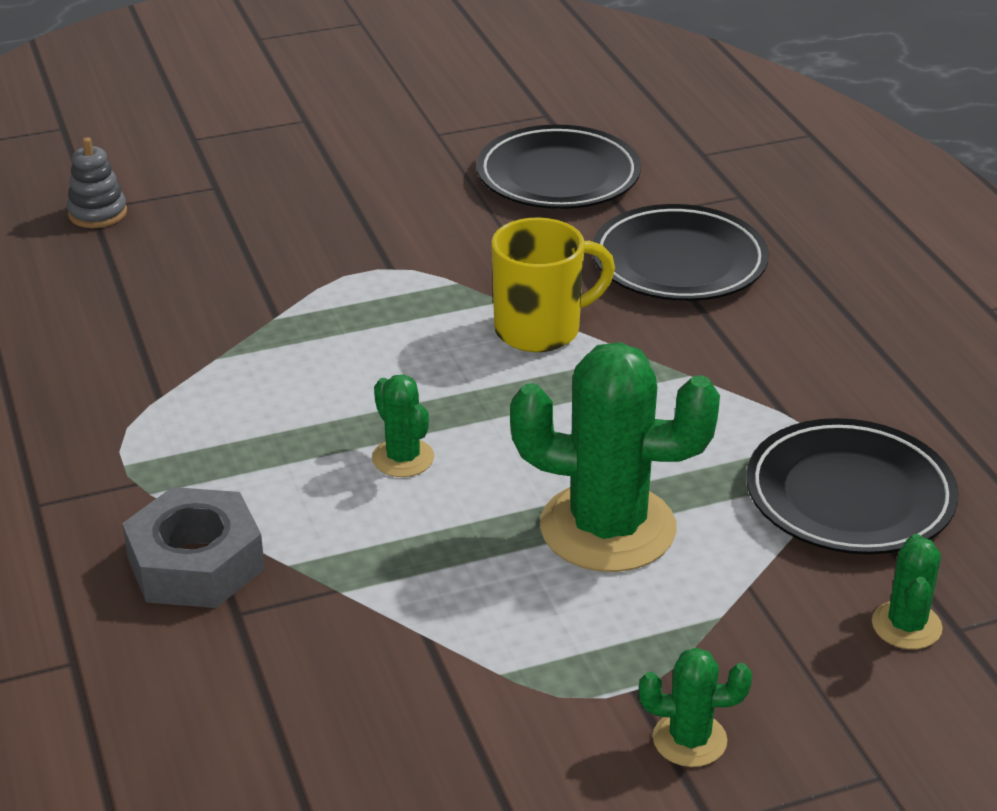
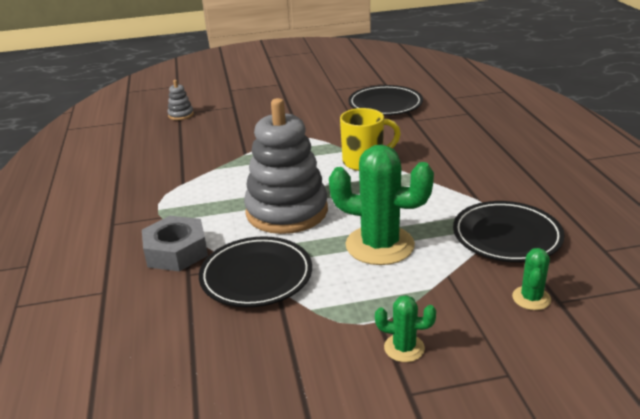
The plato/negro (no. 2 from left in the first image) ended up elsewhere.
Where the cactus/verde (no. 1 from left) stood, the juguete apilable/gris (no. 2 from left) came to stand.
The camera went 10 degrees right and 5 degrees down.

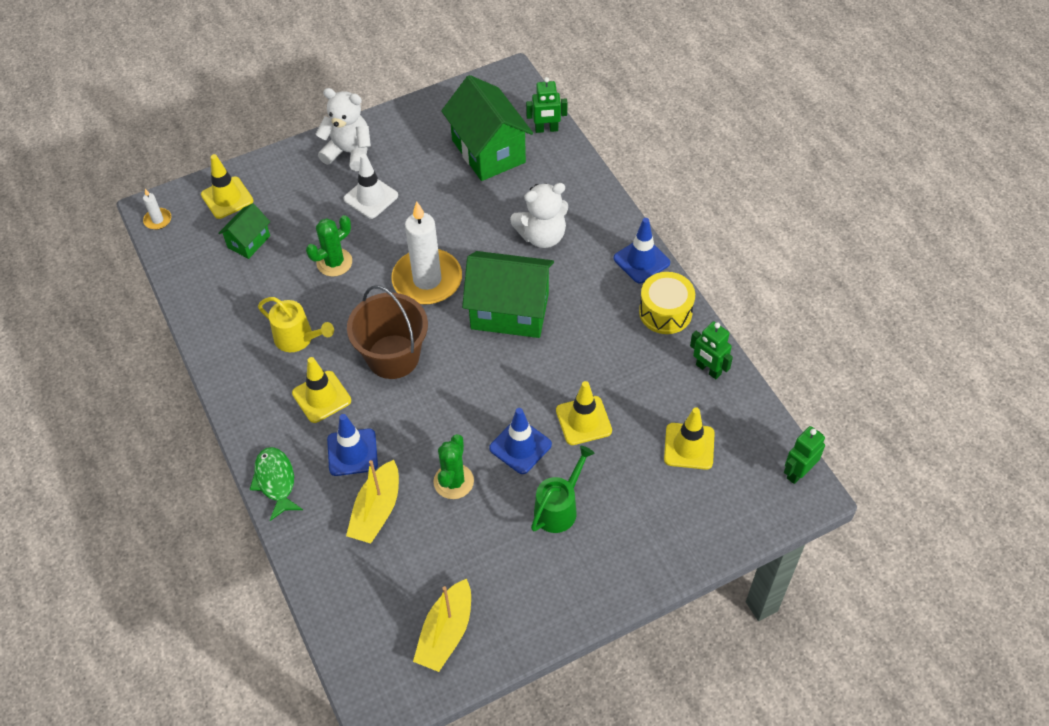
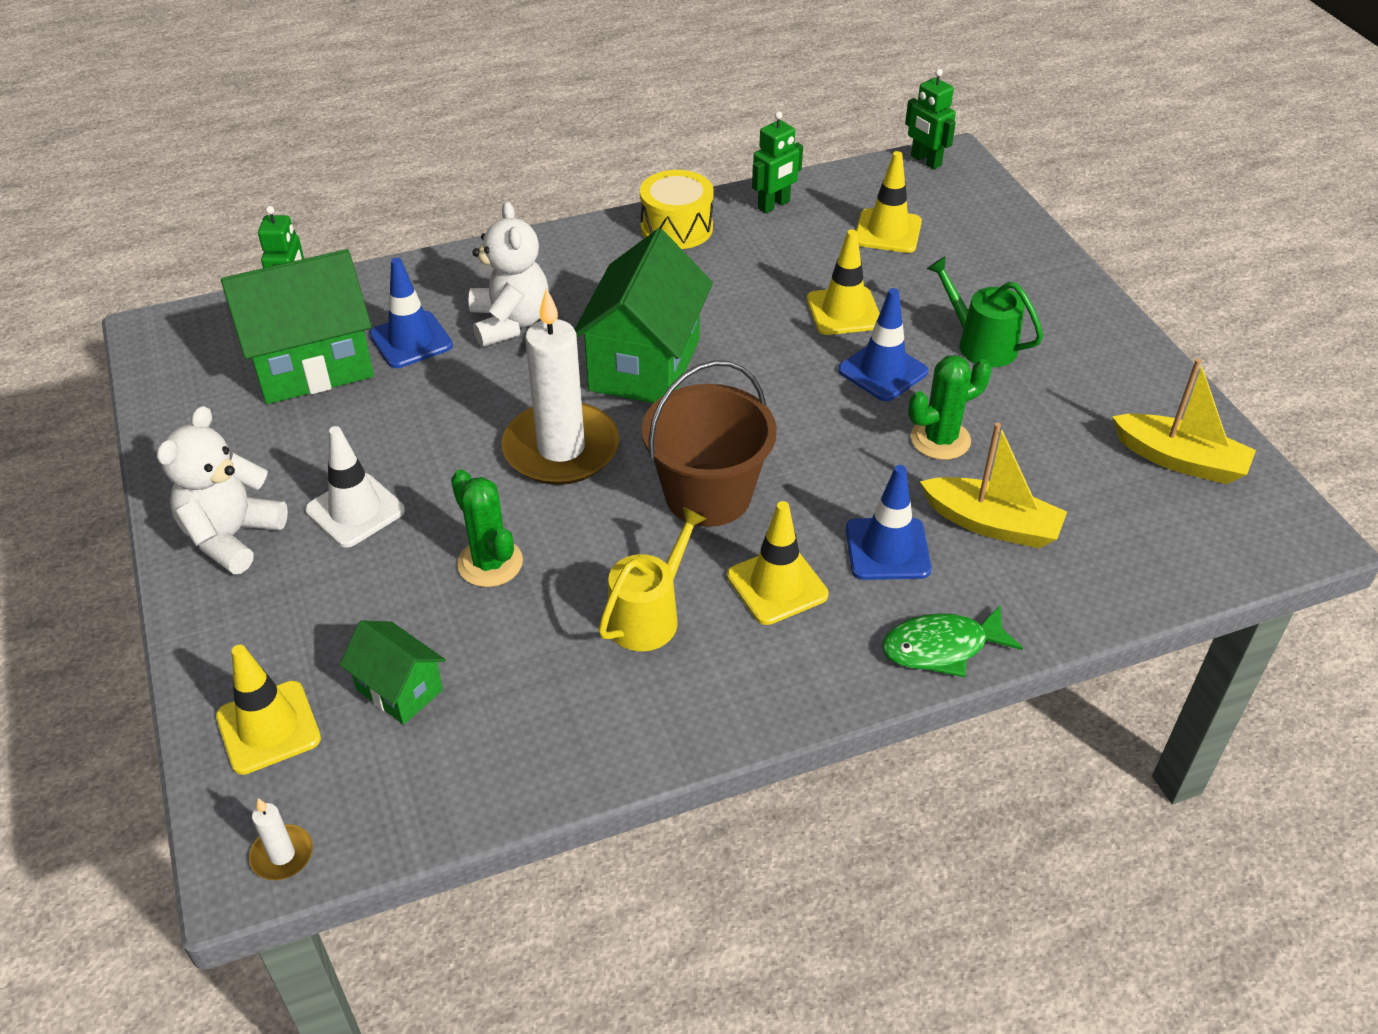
The cono de tráfico/azul (no. 3 from left in the first image) ended up elsewhere.
The cactus/verde (no. 2 from left) ended up facing another way, 45 degrees counterclockwise from before.
The camera went 85 degrees left and 10 degrees down.

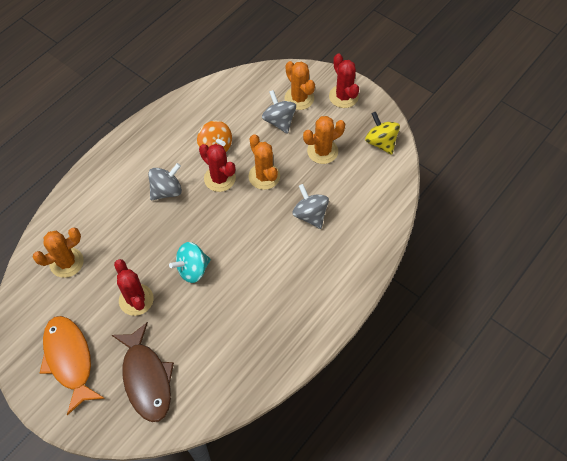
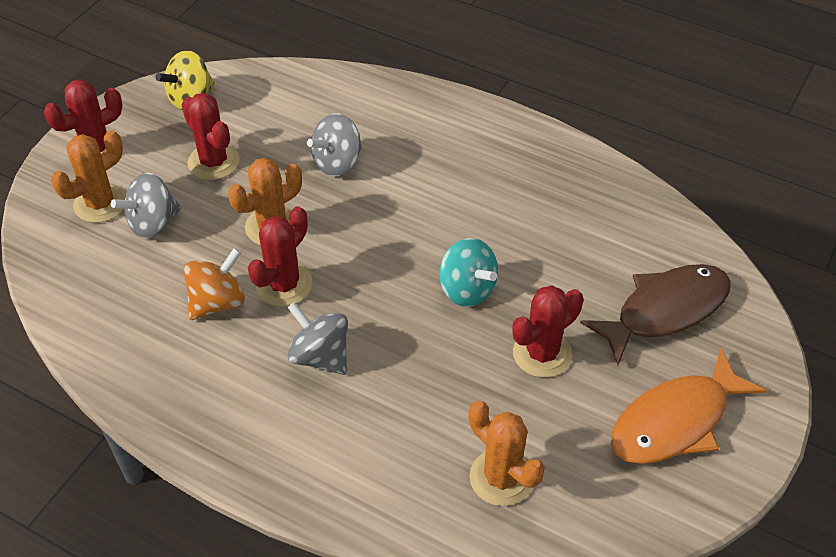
What was the cactus/naranja (no. 4 from left) turned into the cactus/rojo (no. 2 from left).
The camera went 100 degrees left and 10 degrees down.

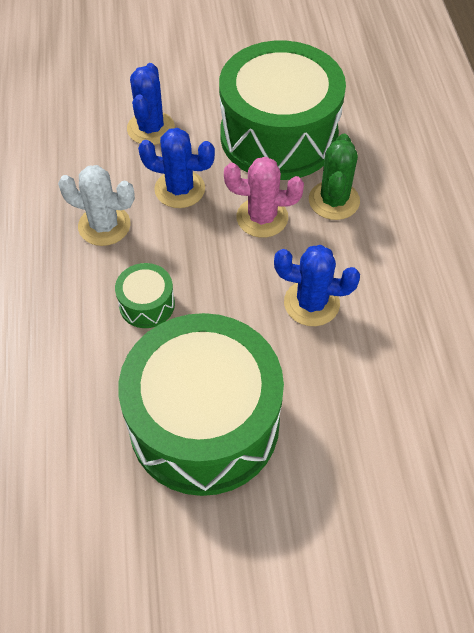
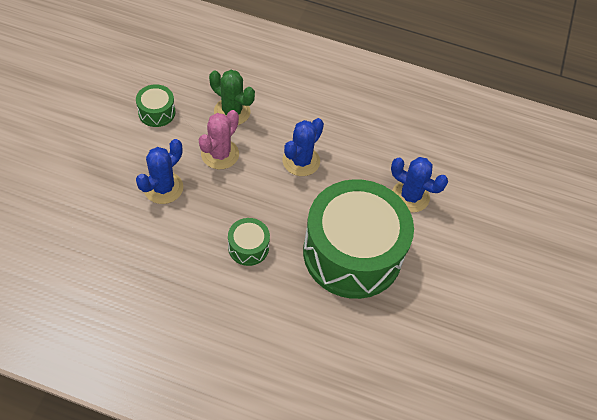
The size of the tambor/verde (no. 3 from left in the first image) changed by a factor of 0.41.
The cactus/azul (no. 1 from left in the first image) ended up elsewhere.
The second view lost the cactus/blanco.
The camera went 70 degrees left and 0 degrees up.

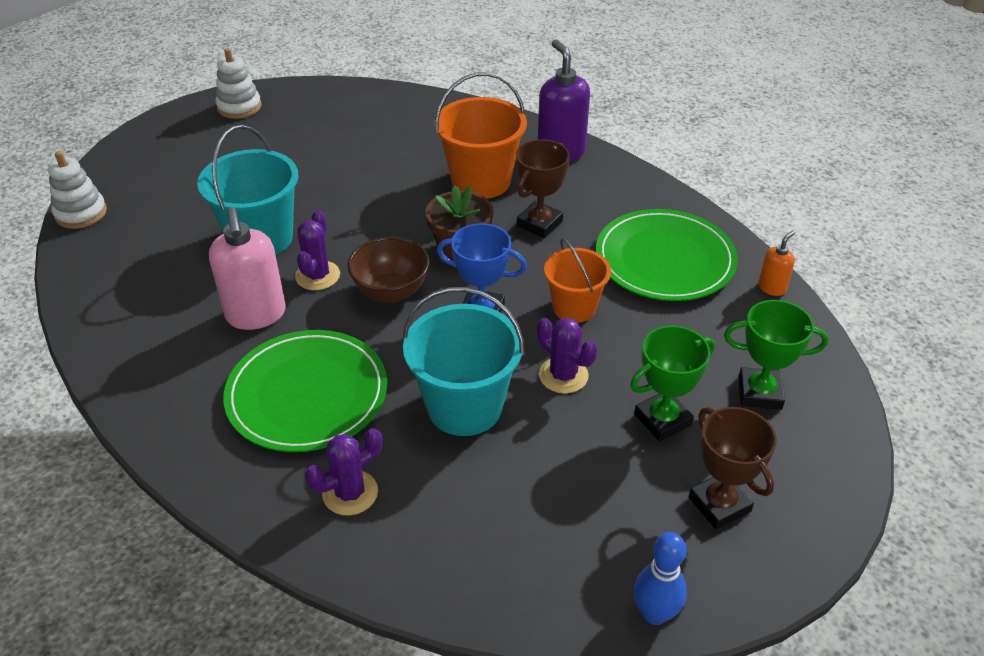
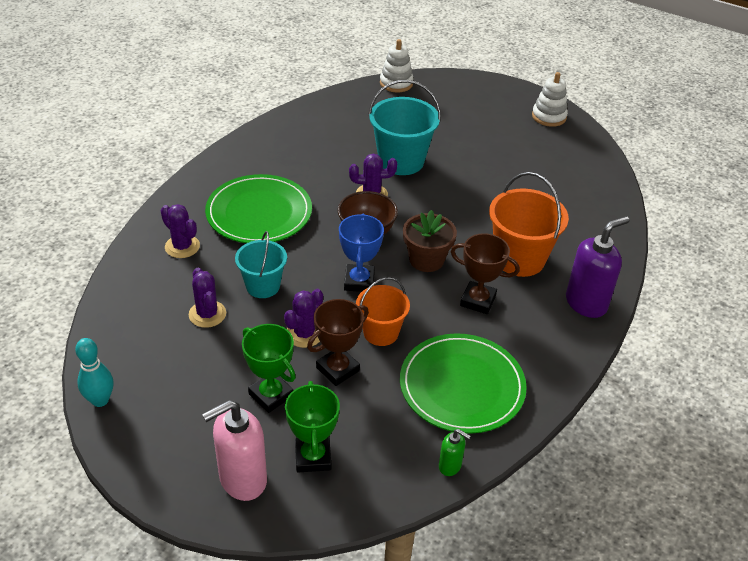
What was the bolo/azul turned into the bolo/turquesa.
The second view gained the cactus/morado (no. 2 from left).
The dispensador de jabón/rosa ended up elsewhere.
The size of the balde/turquesa (no. 2 from left in the first image) changed by a factor of 0.64.
The trofeo/marrón (no. 2 from left in the first image) ended up elsewhere.
What was the dispensador de jabón/naranja turned into the dispensador de jabón/verde.
The camera went 75 degrees right and 0 degrees up.

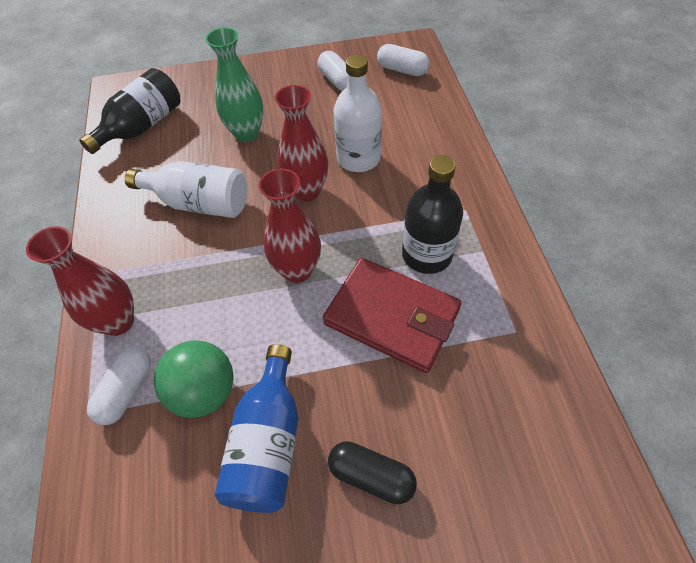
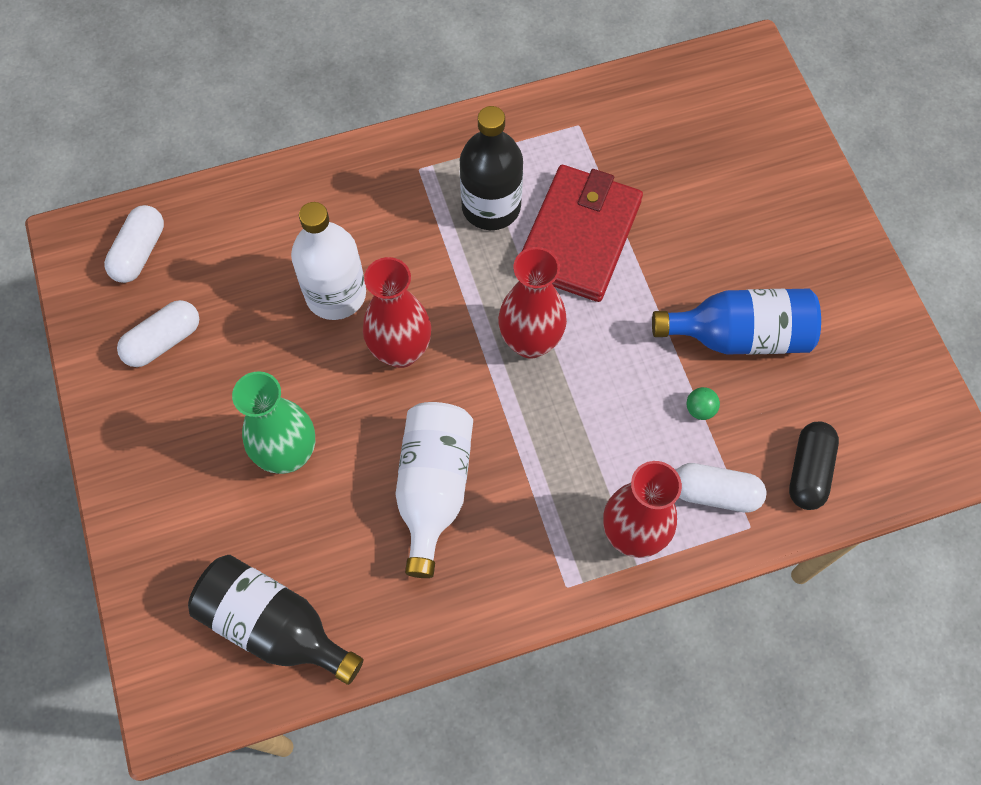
The size of the pelota/verde changed by a factor of 0.41.
The cápsula/negro ended up elsewhere.
The camera went 100 degrees left and 10 degrees up.

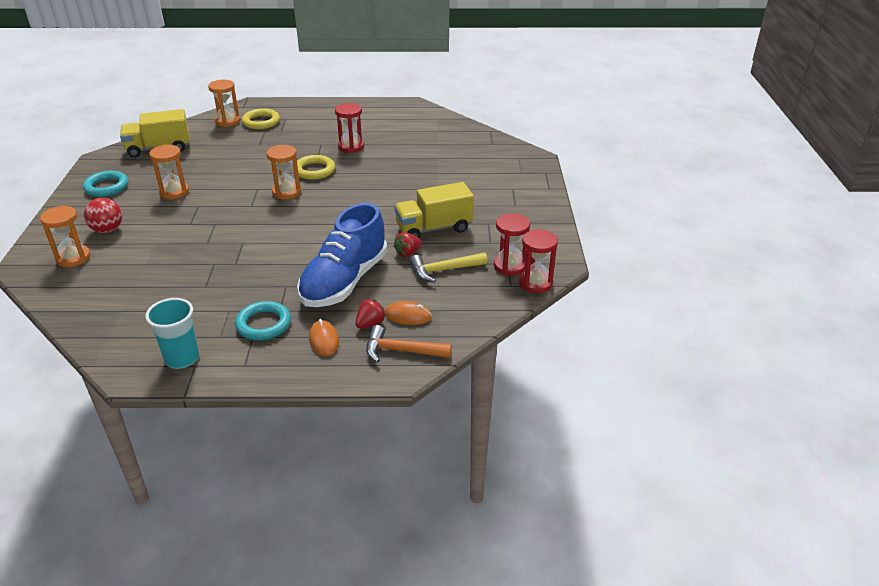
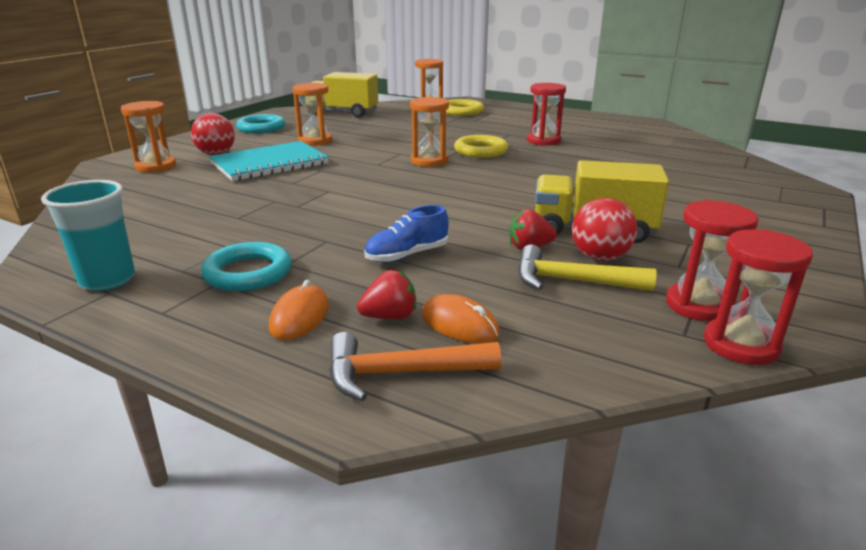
The second view gained the cuaderno/turquesa.
The martillo/naranja ended up facing another way, 45 degrees counterclockwise from before.
The size of the zapato/azul changed by a factor of 0.46.
The second view gained the pelota/rojo (no. 2 from left).
The camera went 30 degrees right and 10 degrees down.

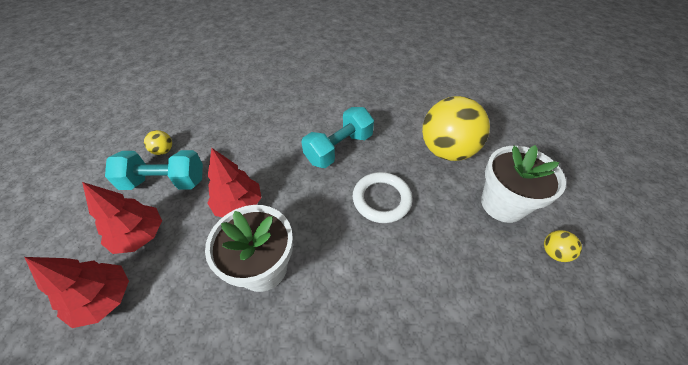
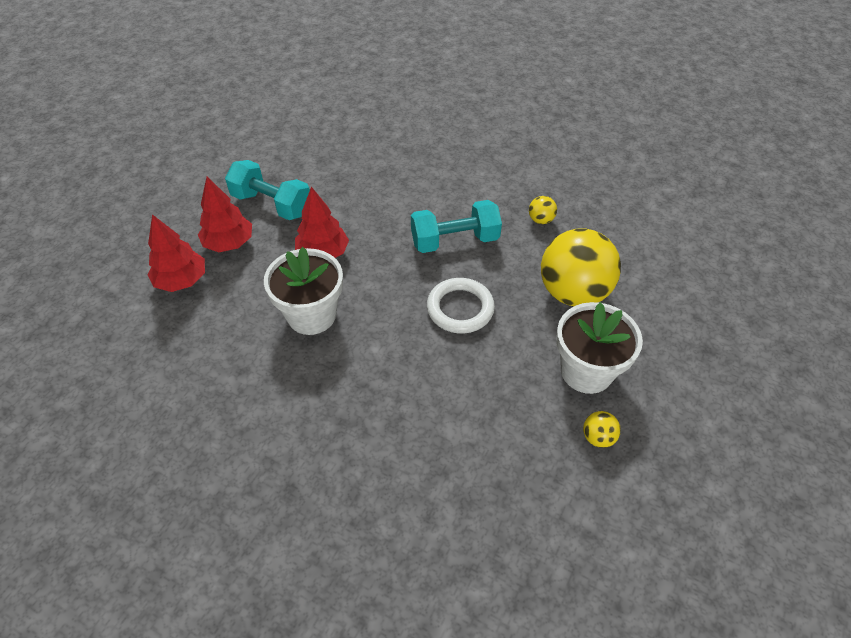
The pelota/amarillo (no. 1 from left) ended up elsewhere.
The camera went 30 degrees right and 0 degrees up.

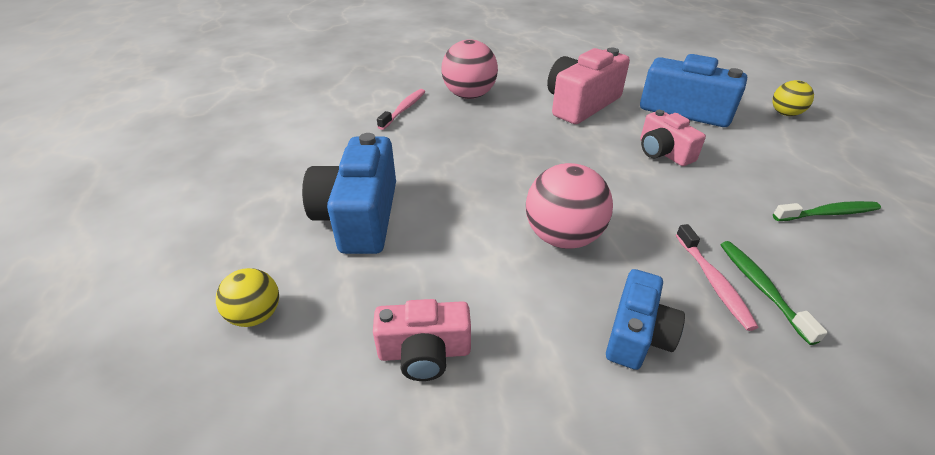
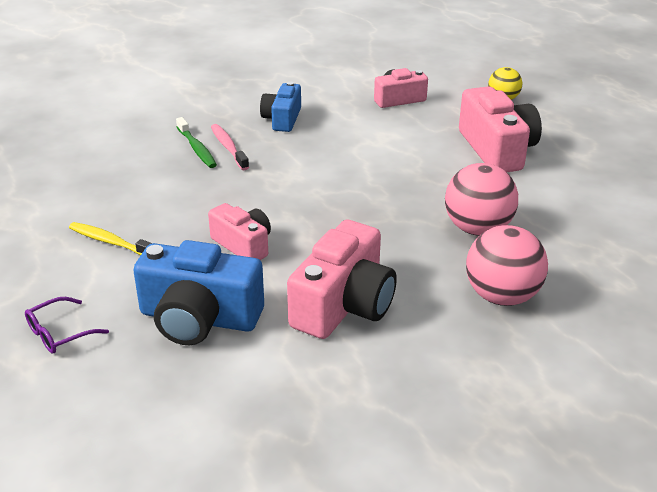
Where the pelota/amarillo (no. 2 from left) stood, the gafas/morado came to stand.
The second view gained the cepillo de dientes/amarillo.
The pelota/rosa (no. 2 from left in the first image) ended up elsewhere.
What was the cámara/azul (no. 1 from left) turned into the cámara/rosa (no. 4 from left).
The second view lost the cepillo de dientes/rosa (no. 1 from left).
The second view lost the cepillo de dientes/verde (no. 2 from left).
The camera went 165 degrees right and 5 degrees down.

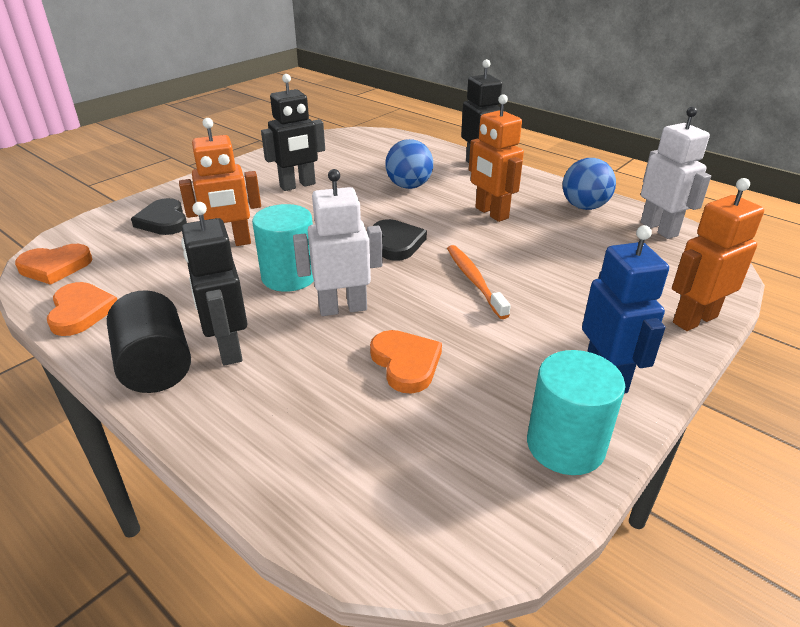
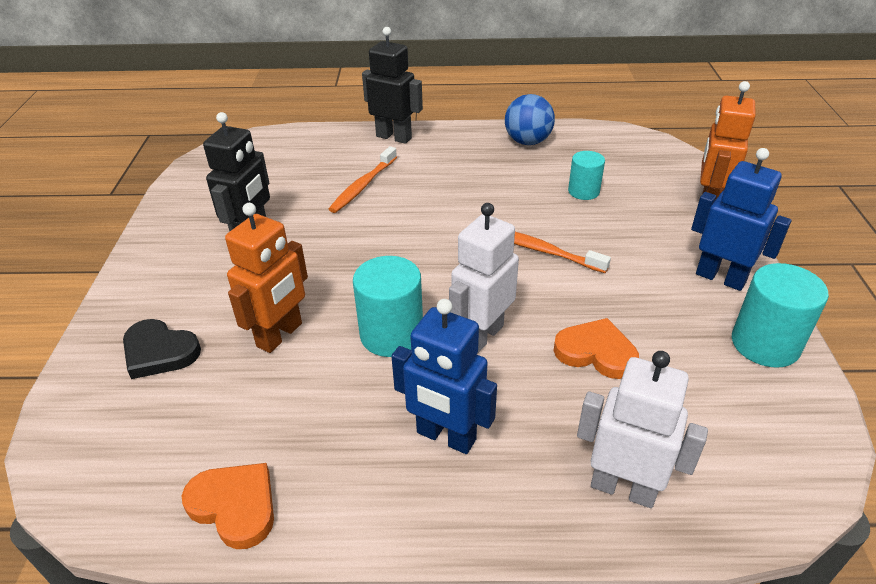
Where the pelota/azul (no. 1 from left) stood, the cepillo de dientes/naranja (no. 1 from left) came to stand.
What was the robot/negro (no. 1 from left) turned into the robot/azul (no. 1 from left).
The second view gained the cilindro/turquesa (no. 2 from left).
The robot/blanco (no. 2 from left) ended up elsewhere.
The second view lost the corazón/naranja (no. 1 from left).
The second view lost the cilindro/negro.
The second view lost the corazón/negro (no. 2 from left).
The second view lost the robot/naranja (no. 2 from left).
The camera went 40 degrees left and 5 degrees up.

